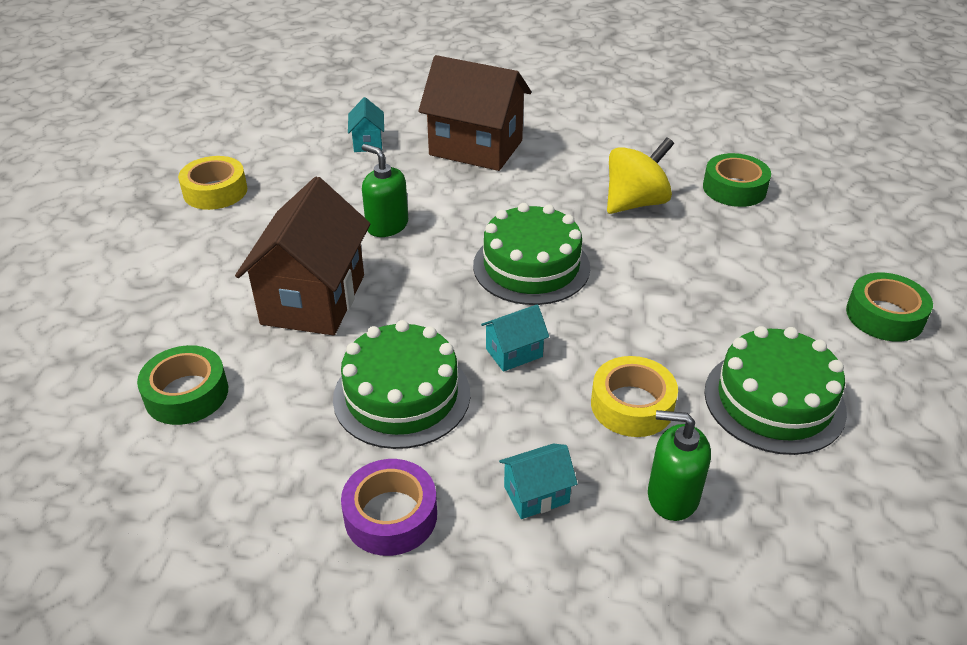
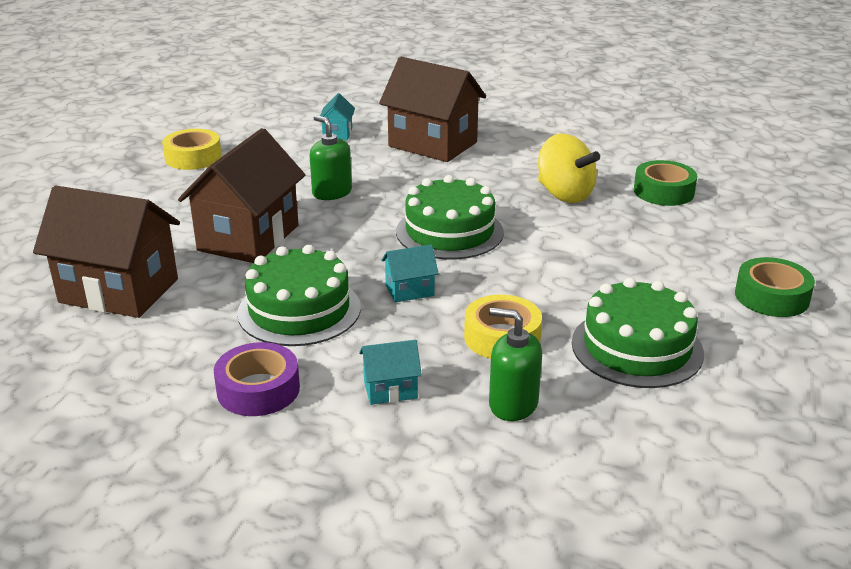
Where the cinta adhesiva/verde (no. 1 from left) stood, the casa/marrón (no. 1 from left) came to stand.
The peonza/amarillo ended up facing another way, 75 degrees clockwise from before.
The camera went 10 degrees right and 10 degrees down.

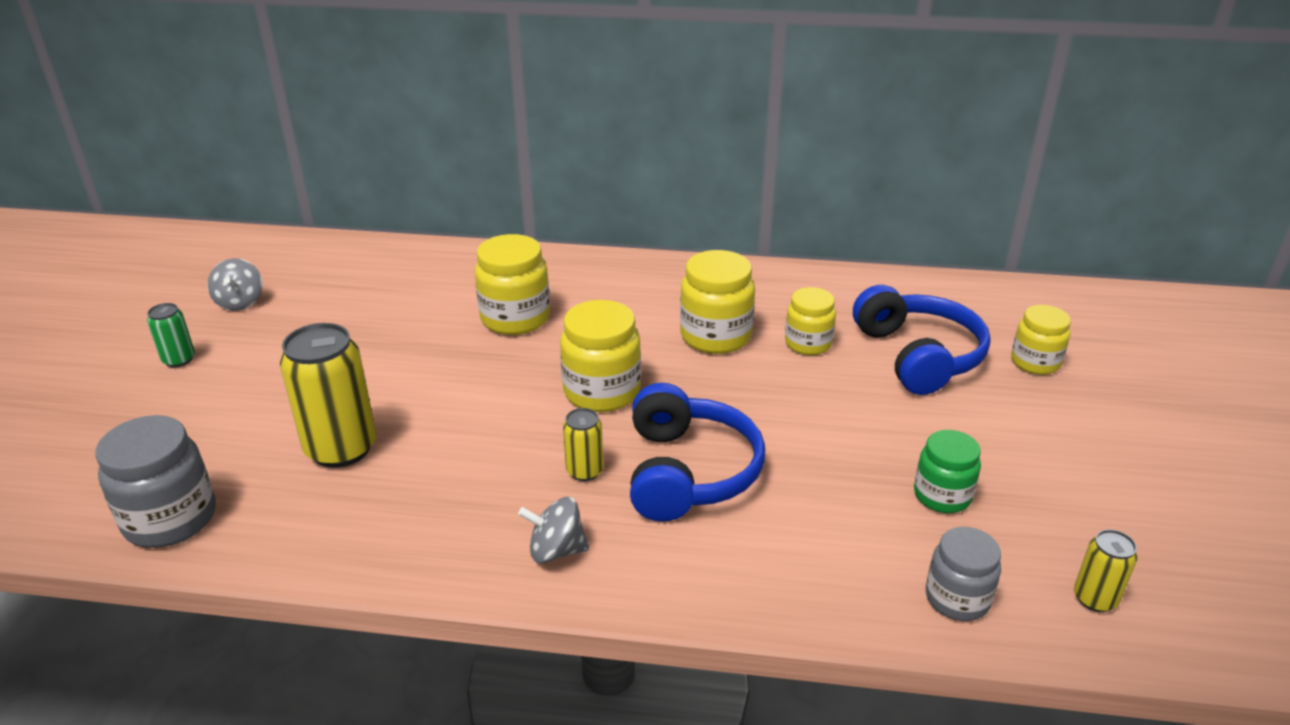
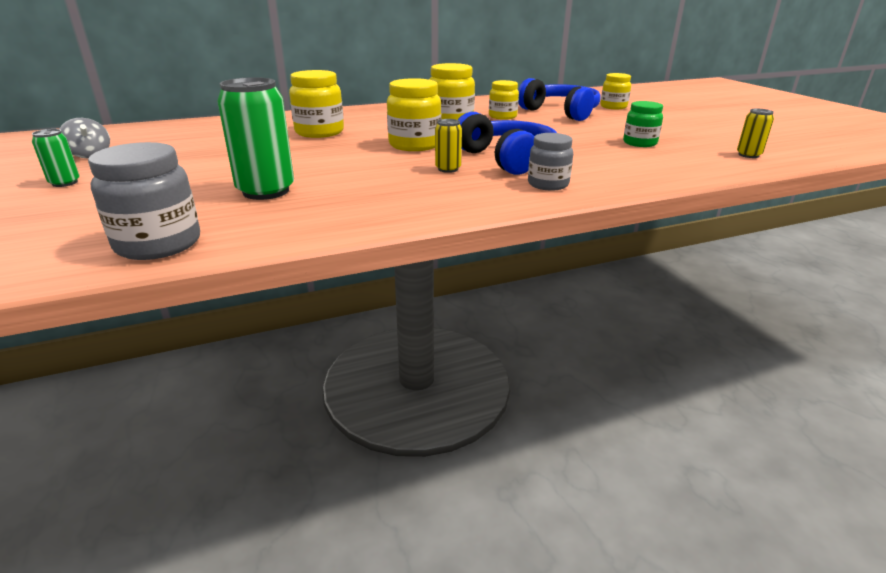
What was the lata/amarillo (no. 1 from left) turned into the lata/verde (no. 2 from left).
The tarro/gris (no. 2 from left) ended up elsewhere.
The second view lost the peonza/gris (no. 2 from left).
The camera went 30 degrees left and 5 degrees down.

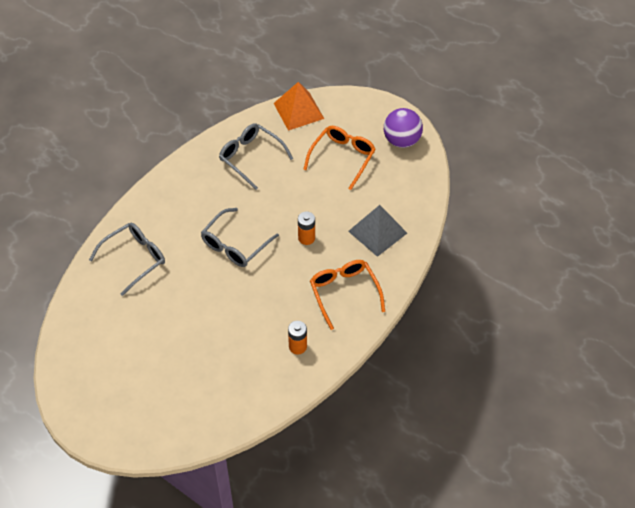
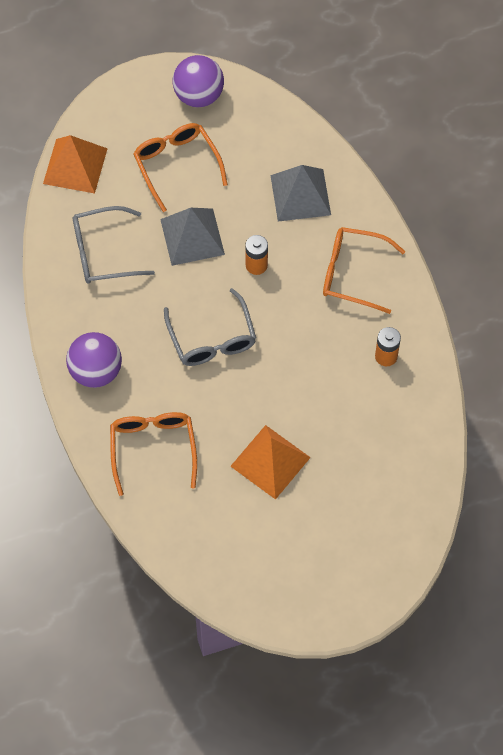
The second view gained the pelota/morado (no. 1 from left).
What was the gafas/gris (no. 1 from left) turned into the gafas/naranja (no. 1 from left).
The second view gained the pirámide/gris (no. 1 from left).
The second view gained the pirámide/naranja (no. 2 from left).
The camera went 55 degrees left and 10 degrees up.

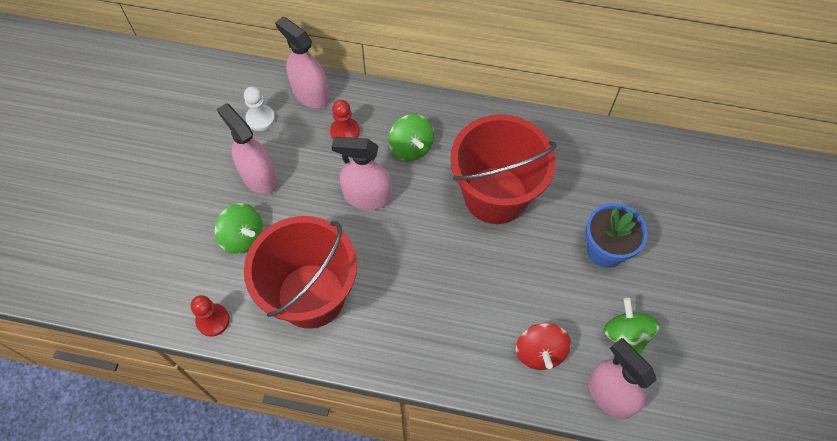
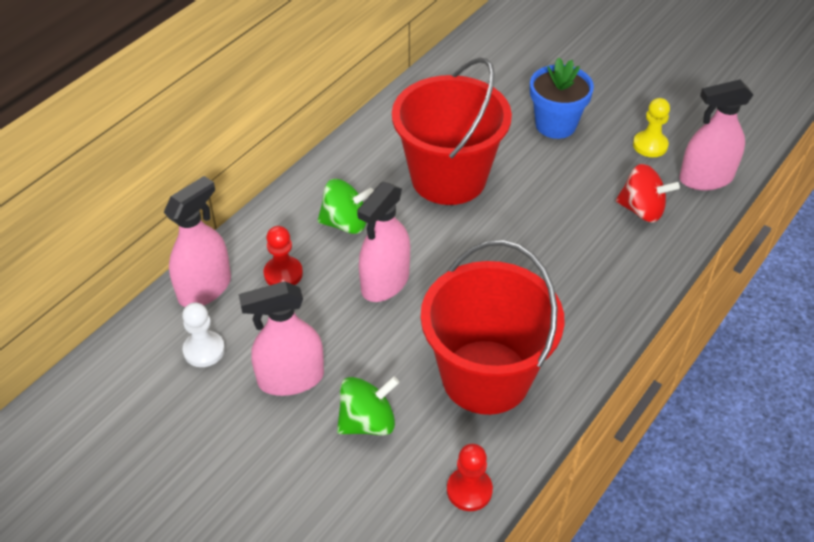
The pulverizador/rosa (no. 2 from left in the first image) ended up facing another way, 150 degrees clockwise from before.
Where the peonza/verde (no. 3 from left) stood, the peón/amarillo came to stand.
The camera went 65 degrees left and 15 degrees down.

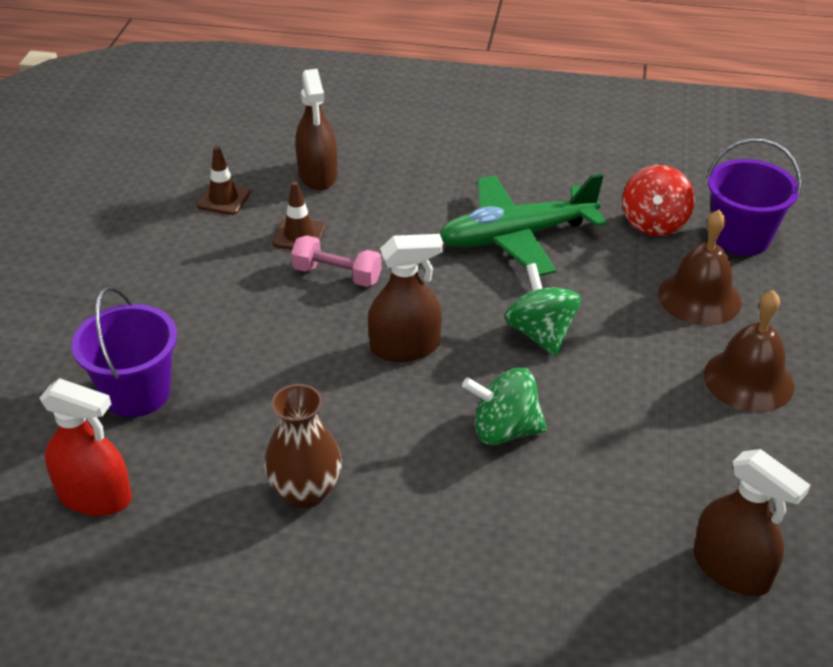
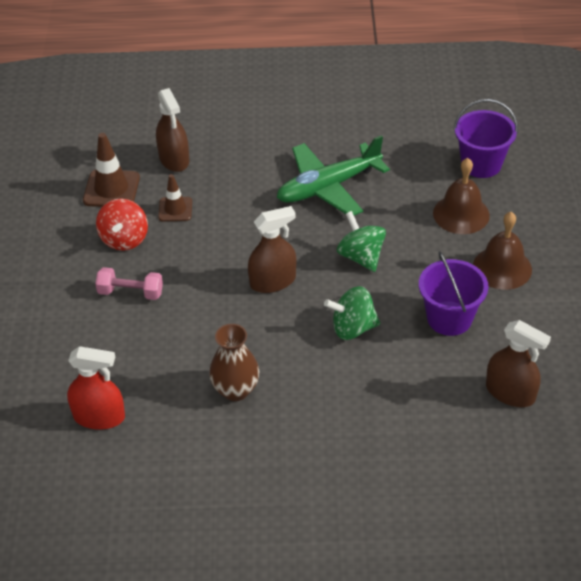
The size of the cono de tráfico/marrón (no. 1 from left) changed by a factor of 1.58.
The mancuerna/rosa ended up elsewhere.
The peonza/rojo ended up elsewhere.
The balde/morado (no. 1 from left) ended up elsewhere.
The camera went 10 degrees left and 5 degrees up.

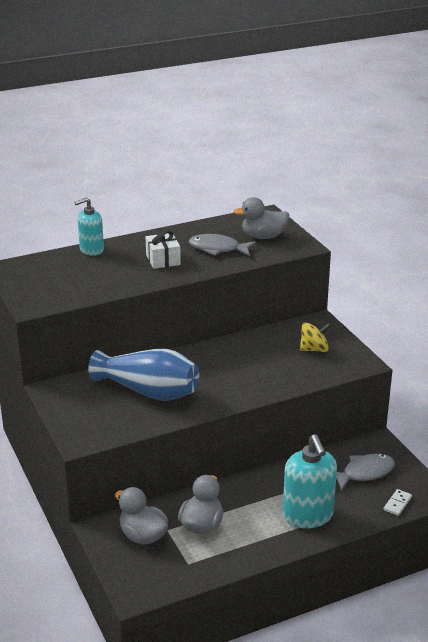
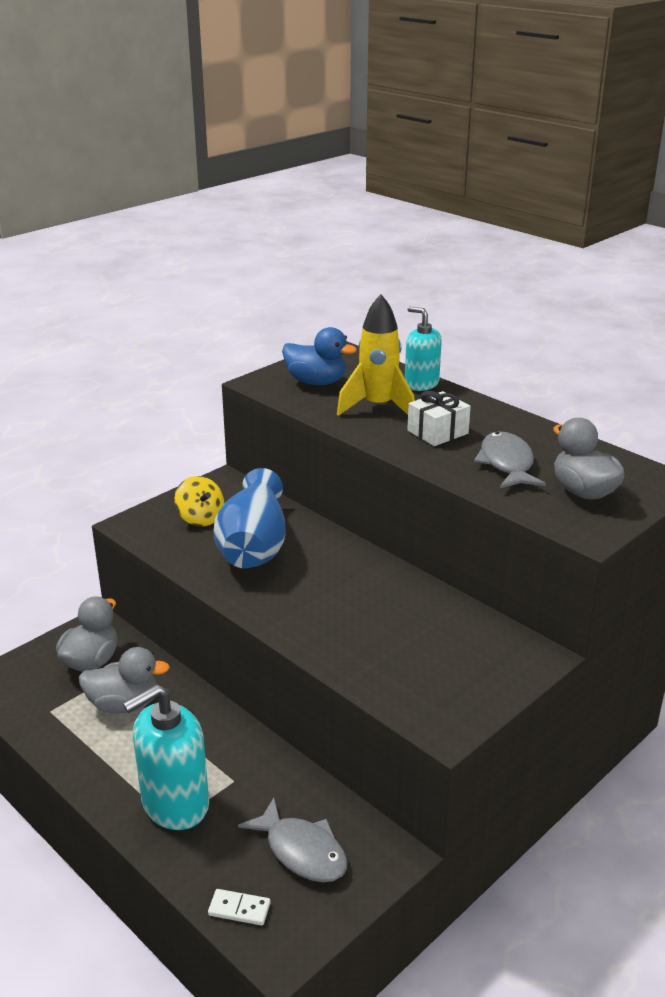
The peonza/amarillo ended up elsewhere.
The second view gained the pato/azul.
The second view gained the cohete/amarillo.
The camera went 70 degrees right and 0 degrees up.

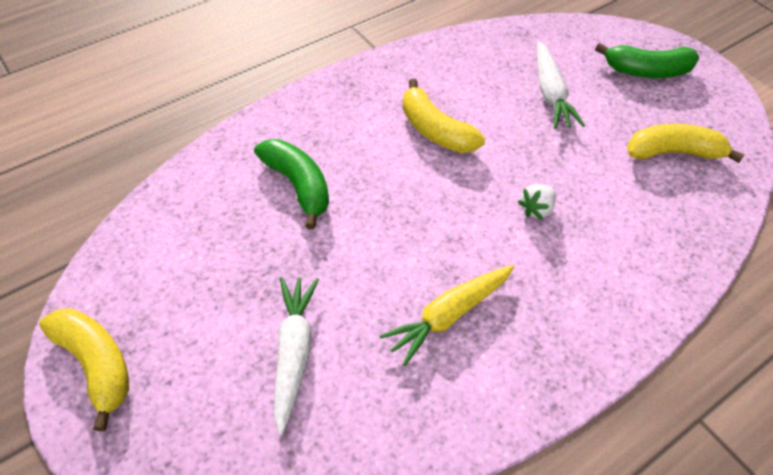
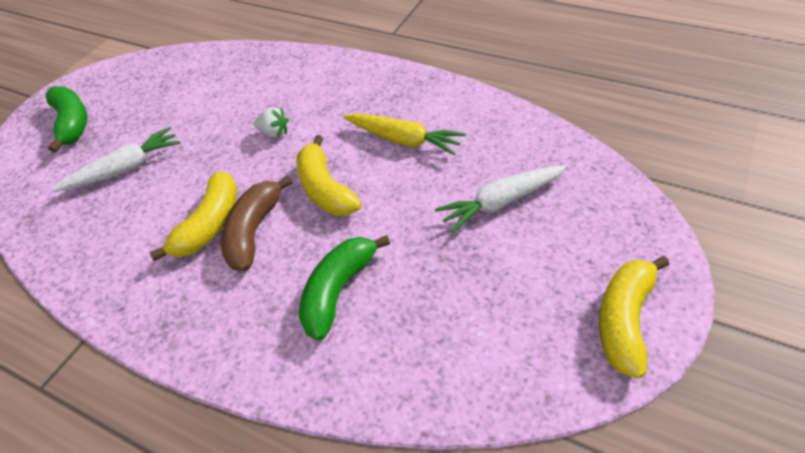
The second view gained the plátano/marrón.
The plátano/amarillo (no. 3 from left in the first image) ended up elsewhere.
The camera went 110 degrees left and 5 degrees down.

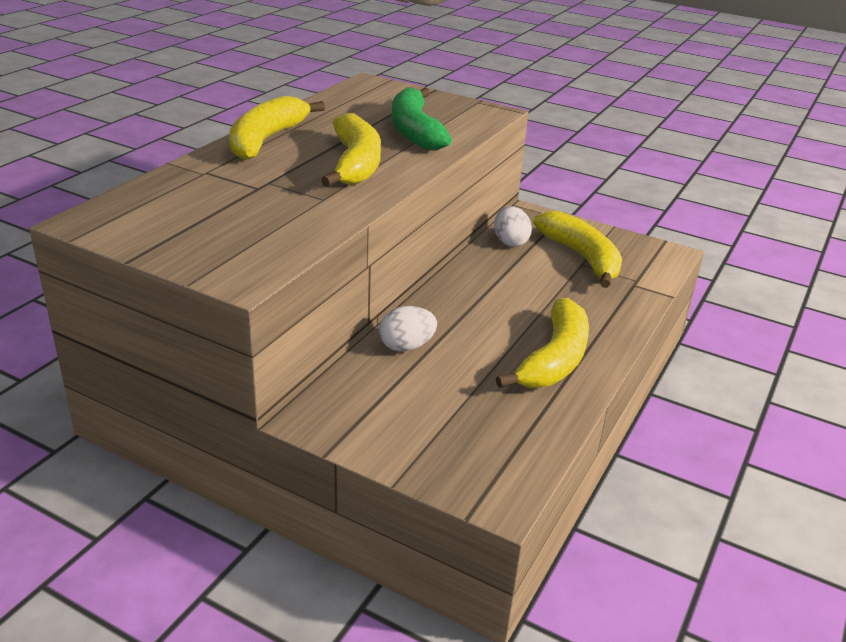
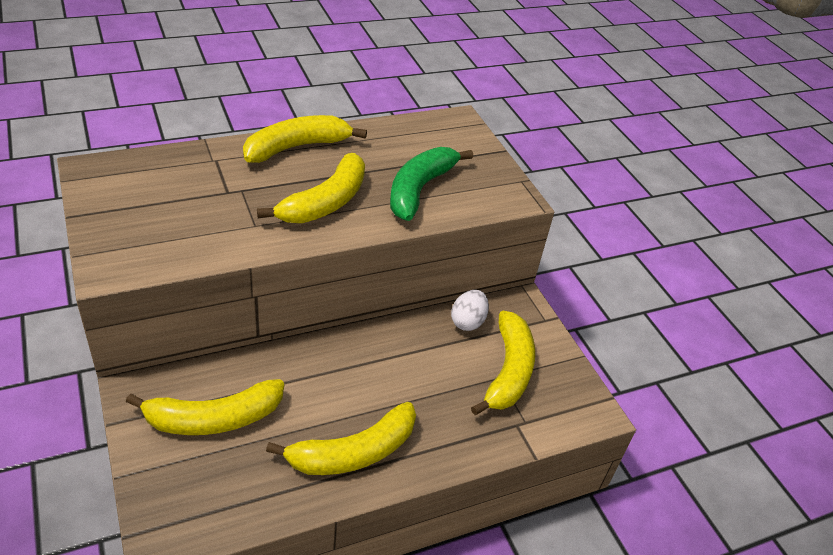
The second view gained the plátano/amarillo (no. 1 from left).
The second view lost the huevo/blanco (no. 1 from left).
The camera went 35 degrees right and 10 degrees up.

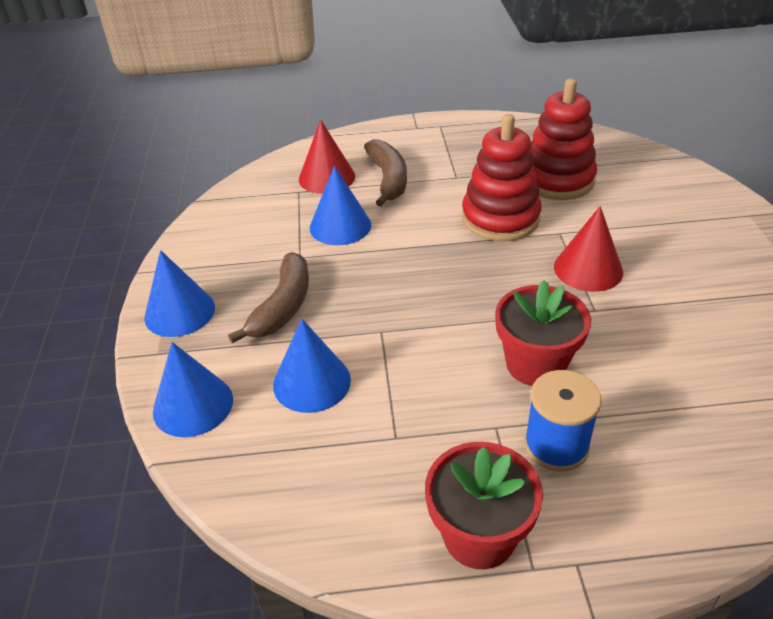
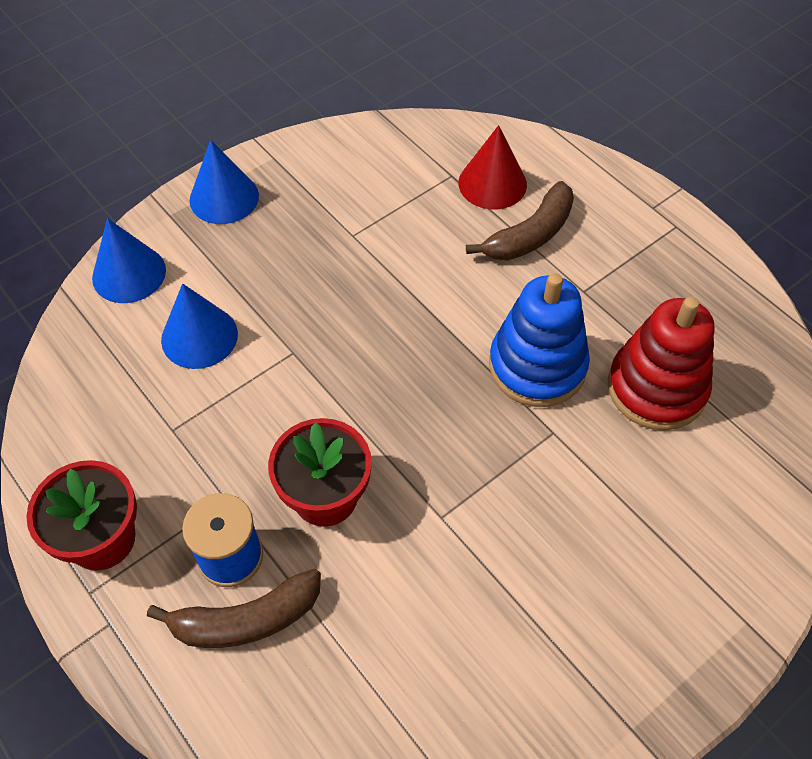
The plátano/marrón (no. 1 from left) ended up elsewhere.
What was the juguete apilable/rojo (no. 1 from left) turned into the juguete apilable/azul.
The second view lost the cono/azul (no. 4 from left).
The second view lost the cono/rojo (no. 2 from left).
The camera went 55 degrees right and 15 degrees up.

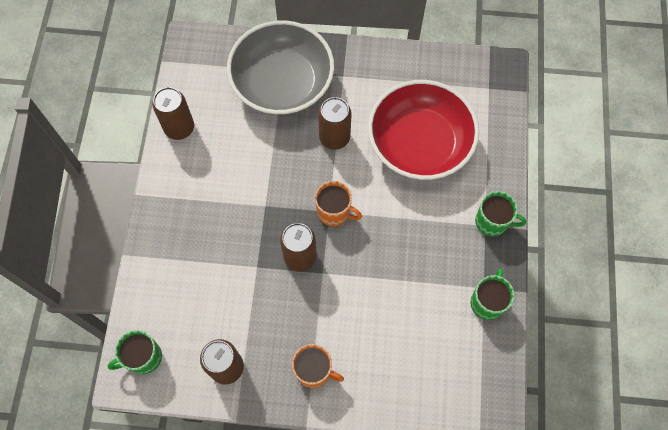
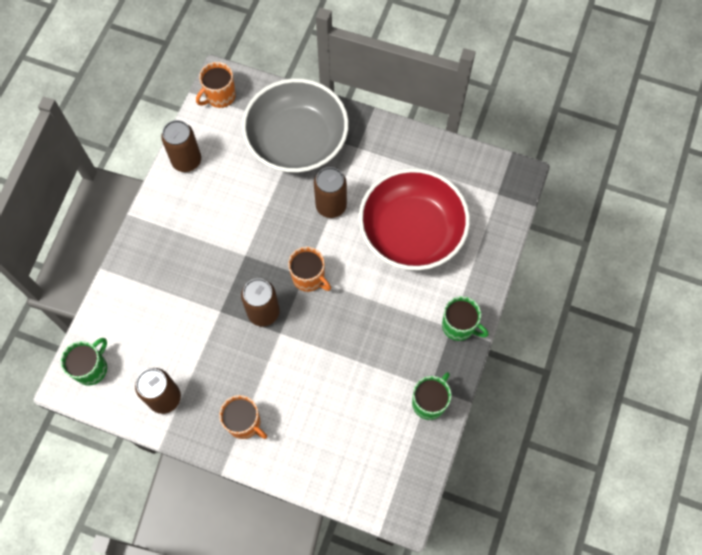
The taza/verde (no. 1 from left) ended up facing another way, 135 degrees clockwise from before.
The second view gained the taza/naranja (no. 1 from left).
The camera went 15 degrees right and 0 degrees up.

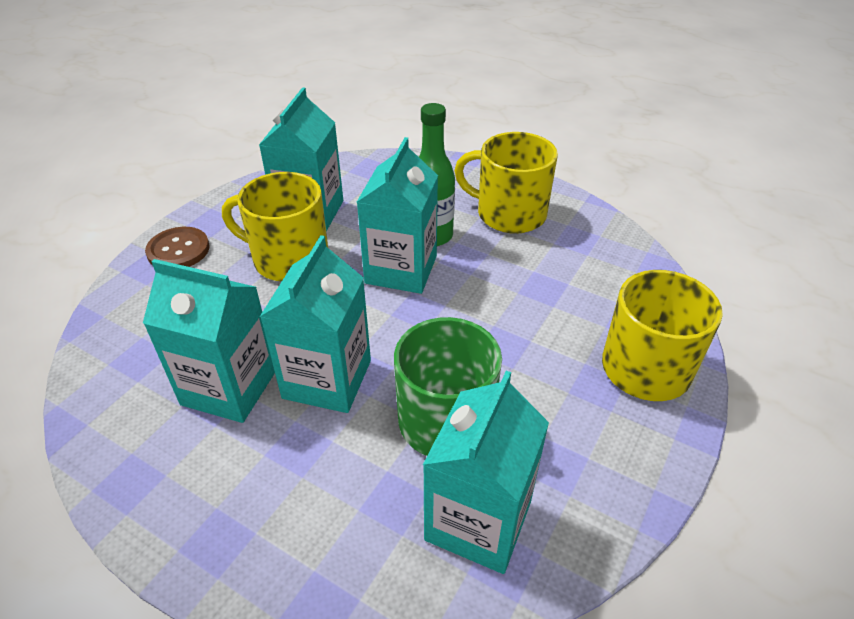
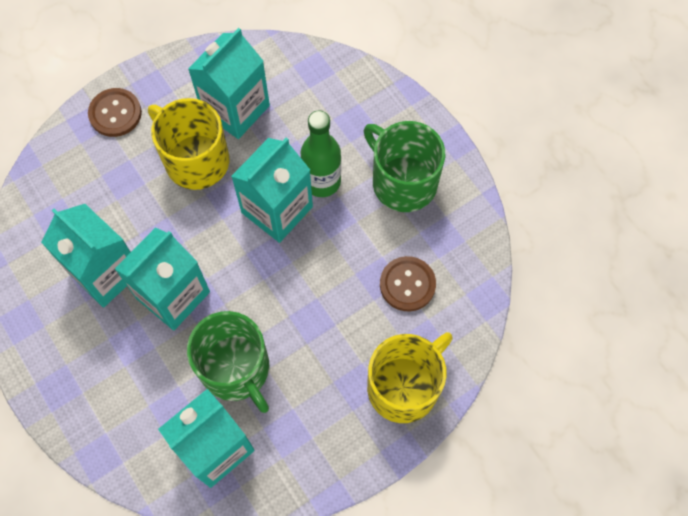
What was the taza/amarillo (no. 2 from left) turned into the taza/verde (no. 2 from left).
The second view gained the botón/marrón (no. 2 from left).
The camera went 25 degrees right and 25 degrees up.

